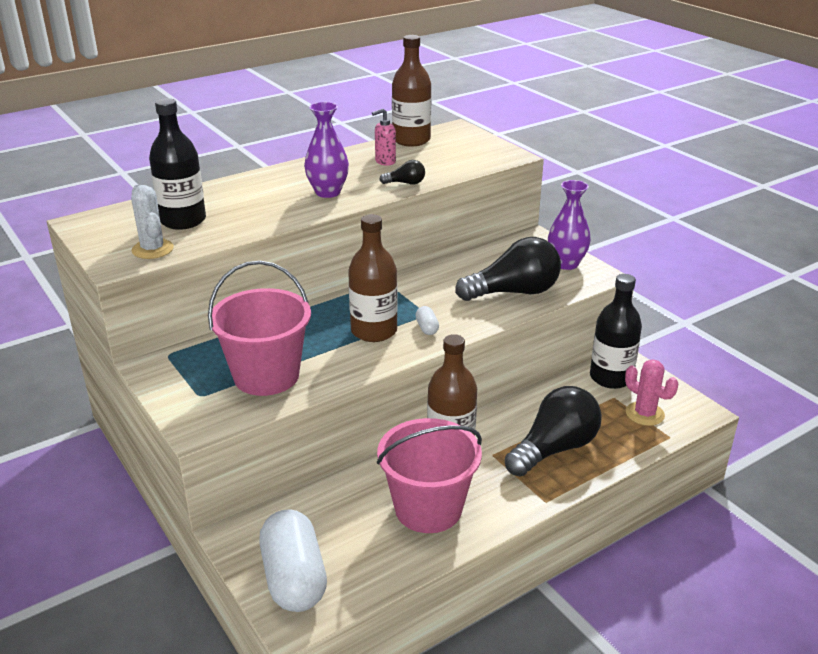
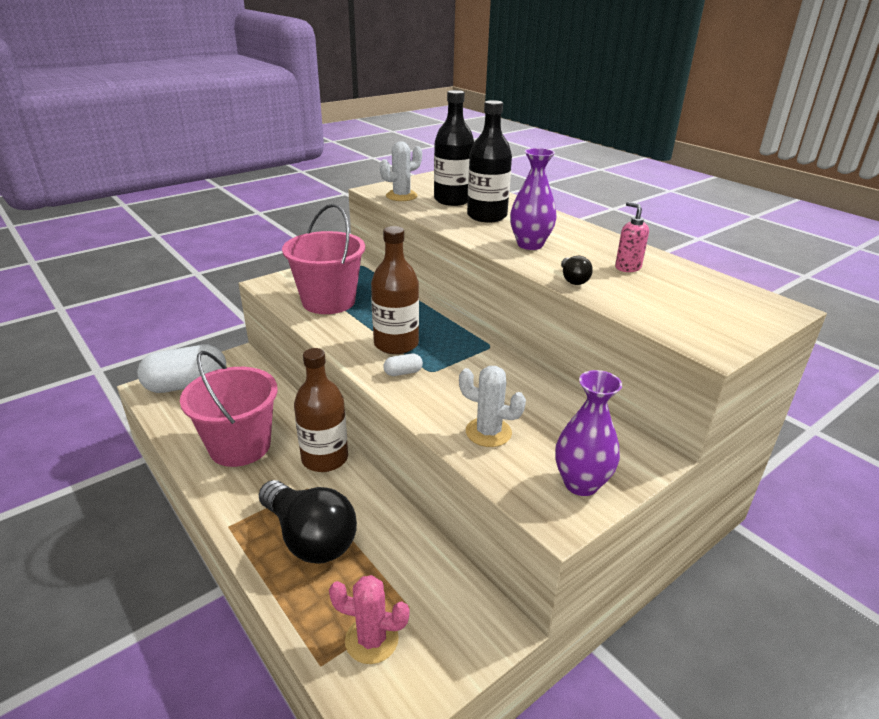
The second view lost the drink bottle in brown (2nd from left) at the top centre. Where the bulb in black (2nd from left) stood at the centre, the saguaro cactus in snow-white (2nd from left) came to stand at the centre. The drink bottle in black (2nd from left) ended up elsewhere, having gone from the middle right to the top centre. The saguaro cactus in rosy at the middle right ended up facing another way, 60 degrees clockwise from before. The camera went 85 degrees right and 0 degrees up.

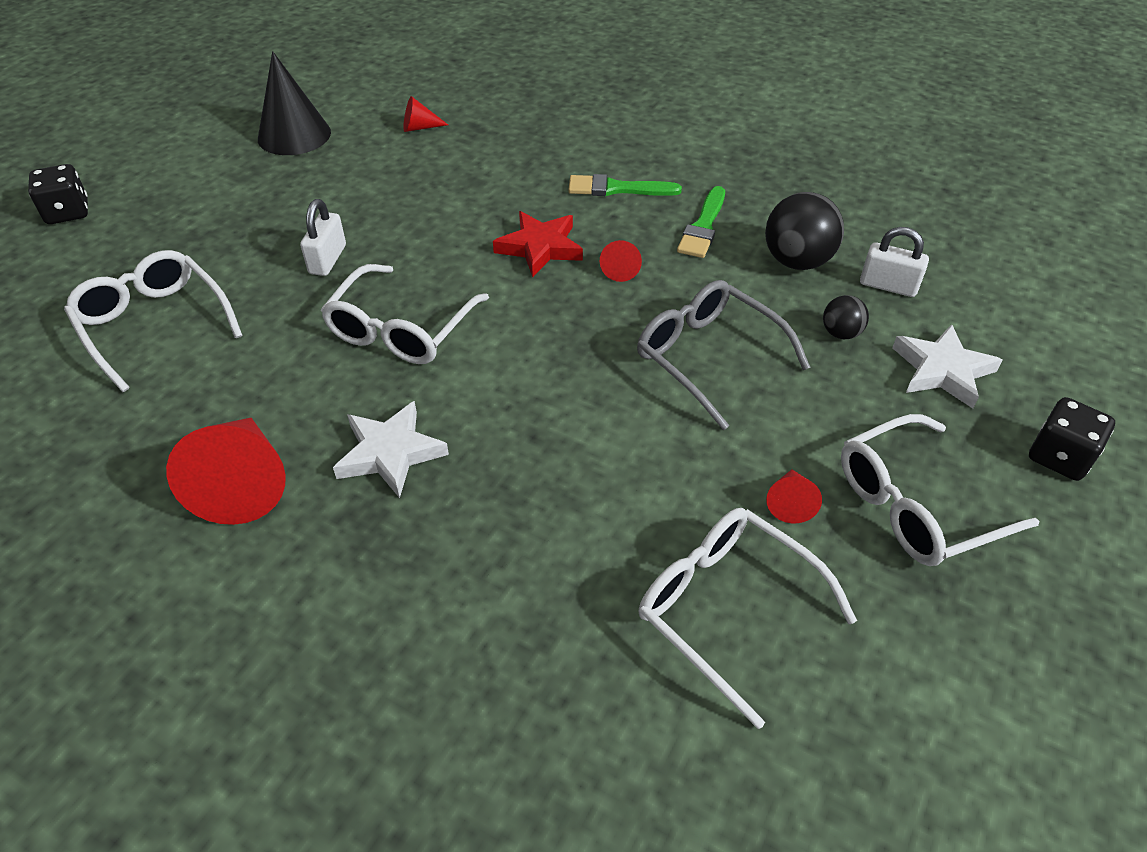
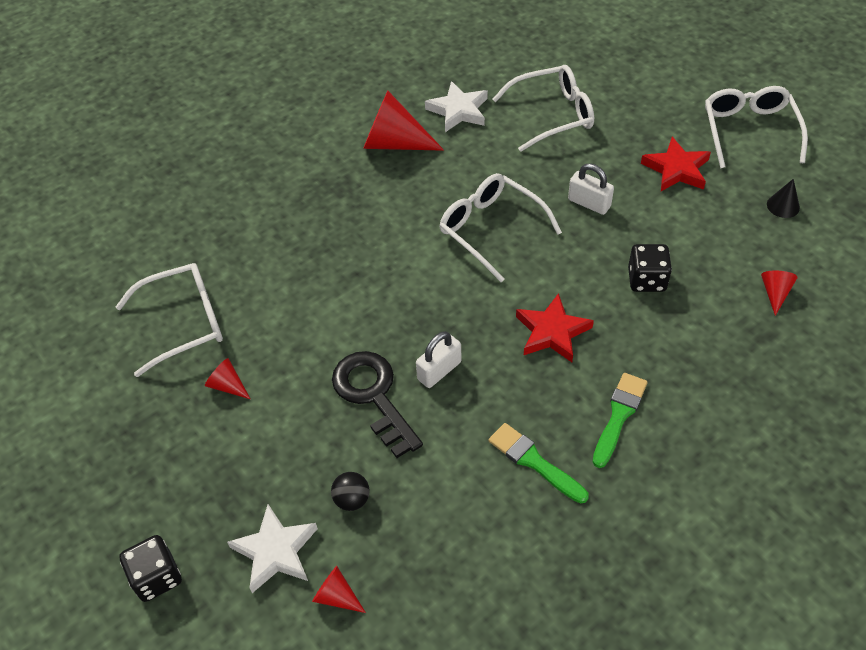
The size of the cone in black at the top left changed by a factor of 0.49. The game die in black (1st from left in the first image) ended up elsewhere, having gone from the top left to the middle right. The second view lost the play ball in black (1st from left) at the top right. The padlock in snow-white (2nd from left in the first image) ended up elsewhere, having gone from the top right to the centre. The cone in crimson (3rd from left in the first image) ended up elsewhere, having gone from the top centre to the bottom centre. Where the eyeglasses in gray stood at the centre, the key in black came to stand at the centre. The five-pointed star in snow-white (1st from left in the first image) ended up elsewhere, having gone from the centre to the top centre. The eyeglasses in snow-white (4th from left) ended up elsewhere, having gone from the middle right to the top right. The second view gained the five-pointed star in crimson (2nd from left) at the top right. The camera went 115 degrees right and 5 degrees up.

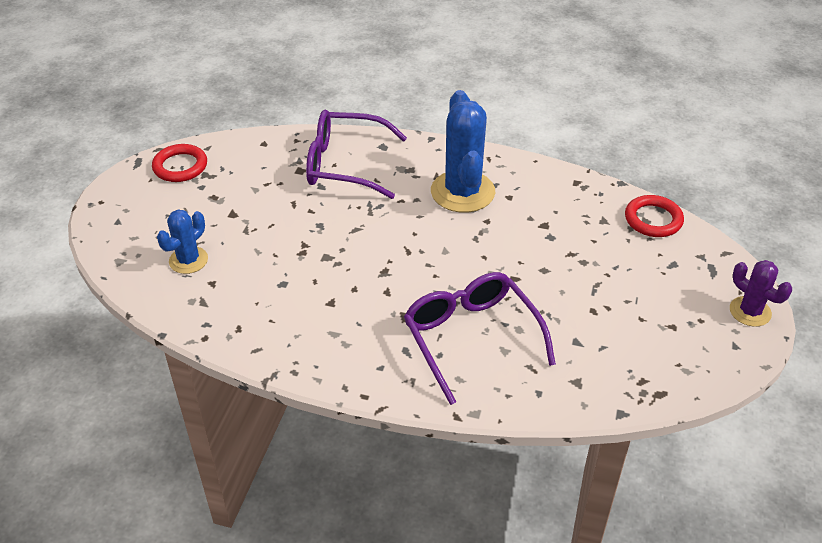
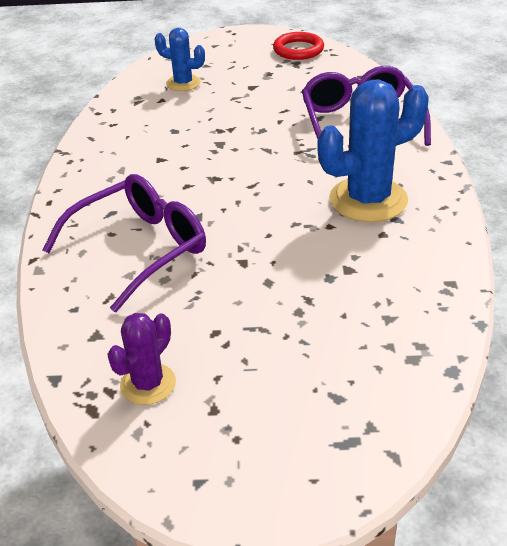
The second view lost the torus in crimson (2nd from left) at the middle right. The saguaro cactus in violet ended up elsewhere, having gone from the middle right to the middle left. The camera went 75 degrees right and 5 degrees down.

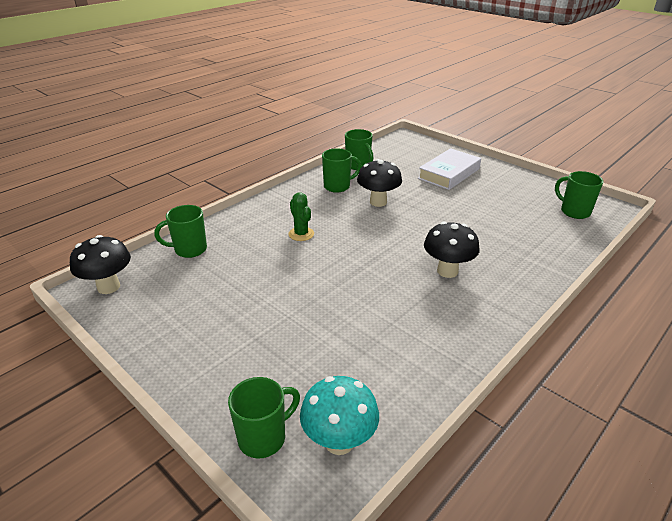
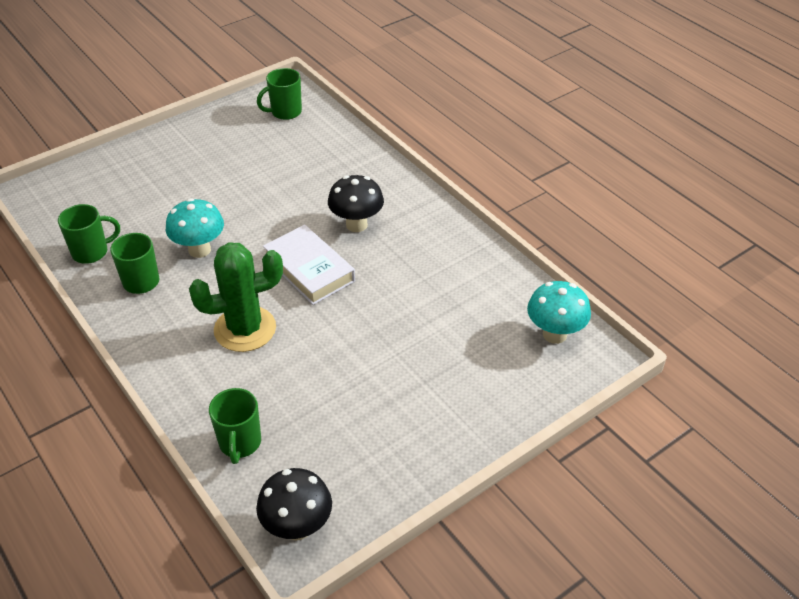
The hardback in snow-white ended up elsewhere, having gone from the top right to the centre. What was the mushroom in black (2nd from left) at the centre turned into the mushroom in teal (1st from left) at the middle left. The size of the saguaro cactus in leaf-green at the centre changed by a factor of 1.89. The second view lost the tea mug in leaf-green (2nd from left) at the bottom centre. The camera went 80 degrees left and 10 degrees up.

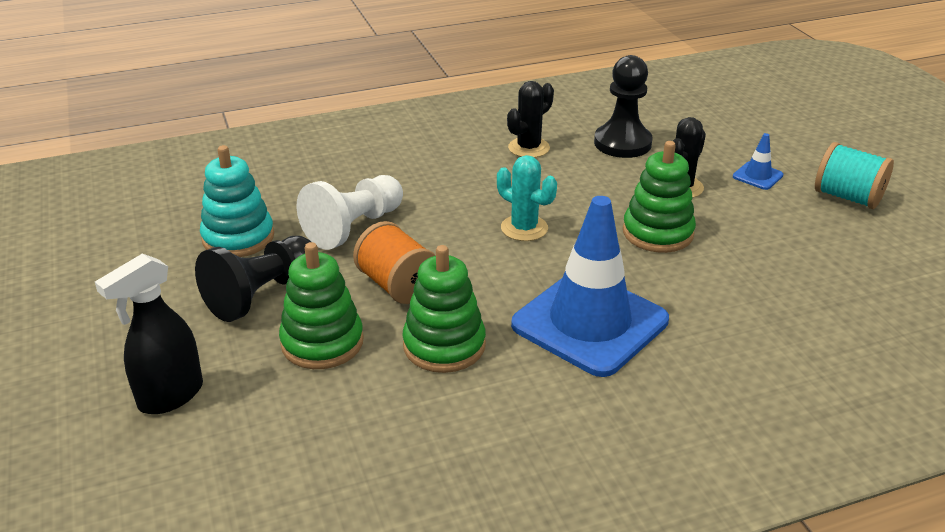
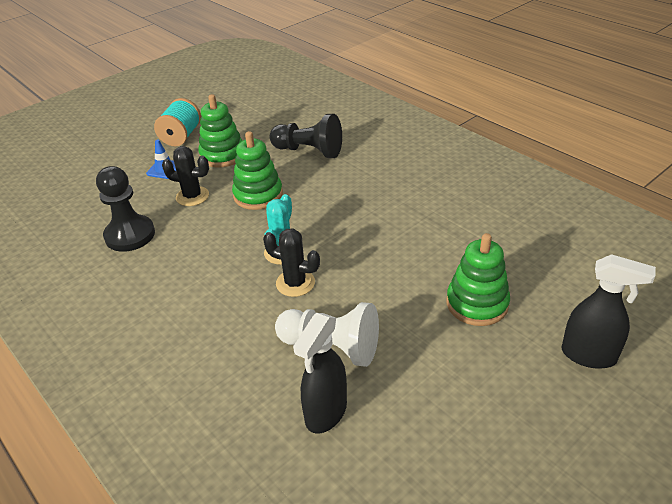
The saguaro cactus in black (1st from left in the first image) ended up elsewhere, having gone from the top centre to the centre. The second view lost the ring stacker in teal at the middle left. The second view lost the safety cone in blue (1st from left) at the centre. The second view lost the bobbin in orange at the centre. The game pawn in black (1st from left in the first image) ended up elsewhere, having gone from the middle left to the top centre. The ring stacker in leaf-green (2nd from left in the first image) ended up elsewhere, having gone from the centre to the top left. The second view gained the spray cleaner in black (1st from left) at the bottom centre. The camera went 110 degrees left and 5 degrees up.

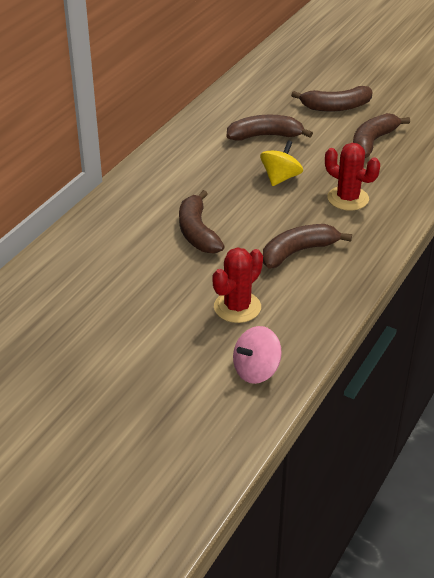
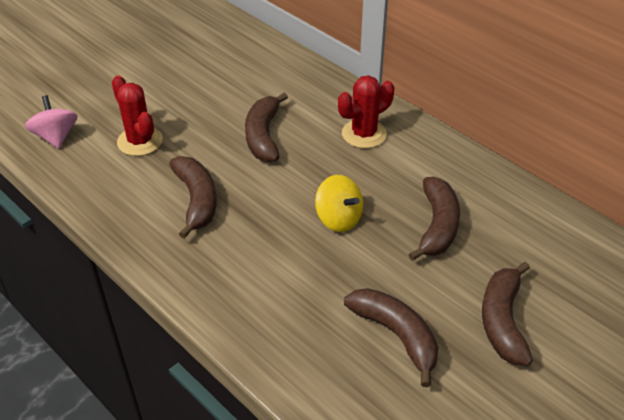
The saguaro cactus in crimson (2nd from left) ended up elsewhere, having gone from the top right to the top centre. The banana in brown (1st from left in the first image) at the centre ended up facing another way, 90 degrees counterclockwise from before. The camera went 105 degrees right and 5 degrees up.

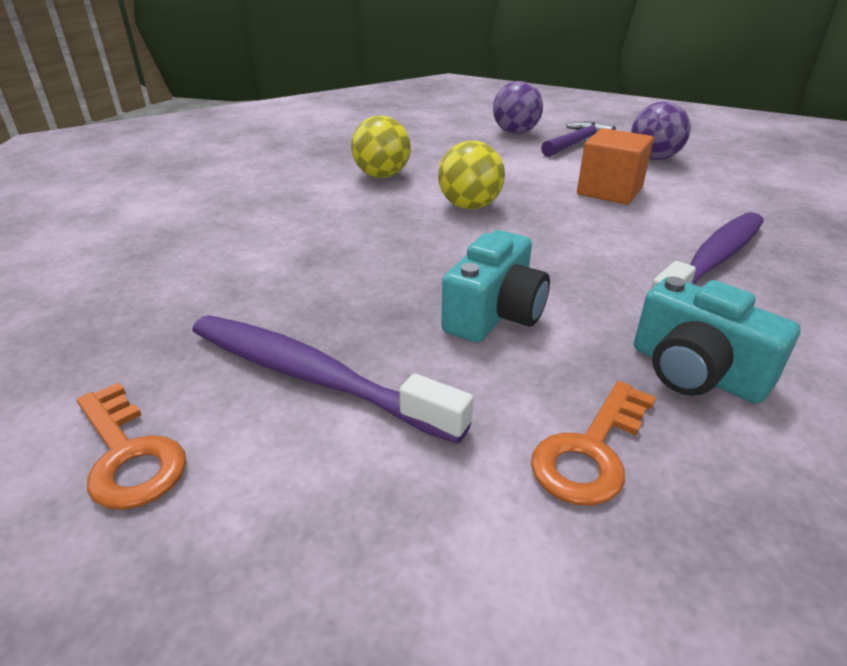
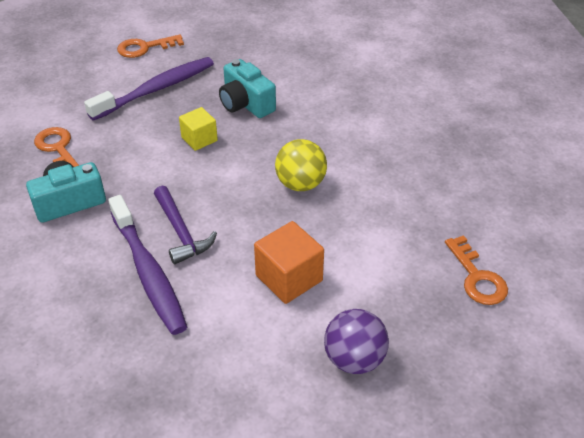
Where the play ball in violet (1st from left) stood at the top centre, the key in orange (3rd from left) came to stand at the middle right. The second view lost the play ball in bright yellow (1st from left) at the top centre. The hammer in violet ended up elsewhere, having gone from the top right to the middle left. The camera in teal (1st from left in the first image) ended up elsewhere, having gone from the centre to the top centre. The second view gained the block in bright yellow at the top centre. The camera went 110 degrees right and 10 degrees up.

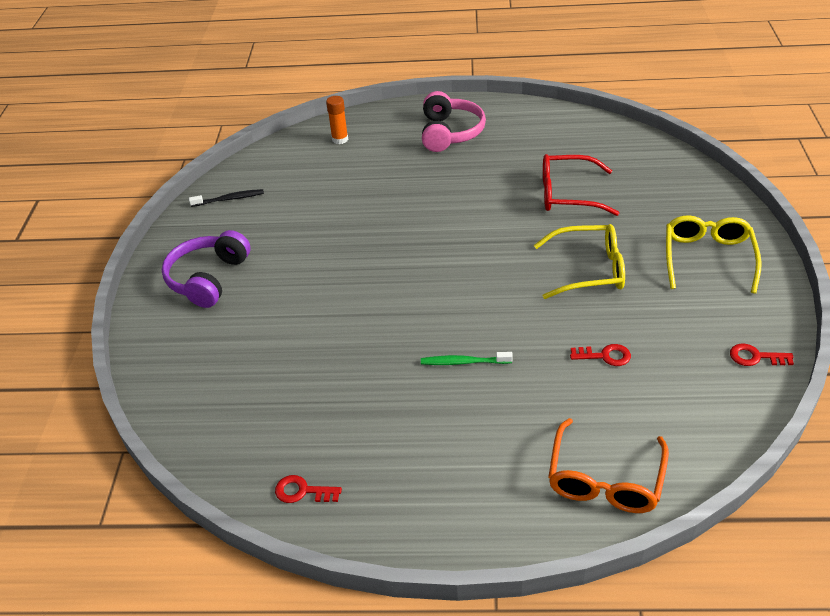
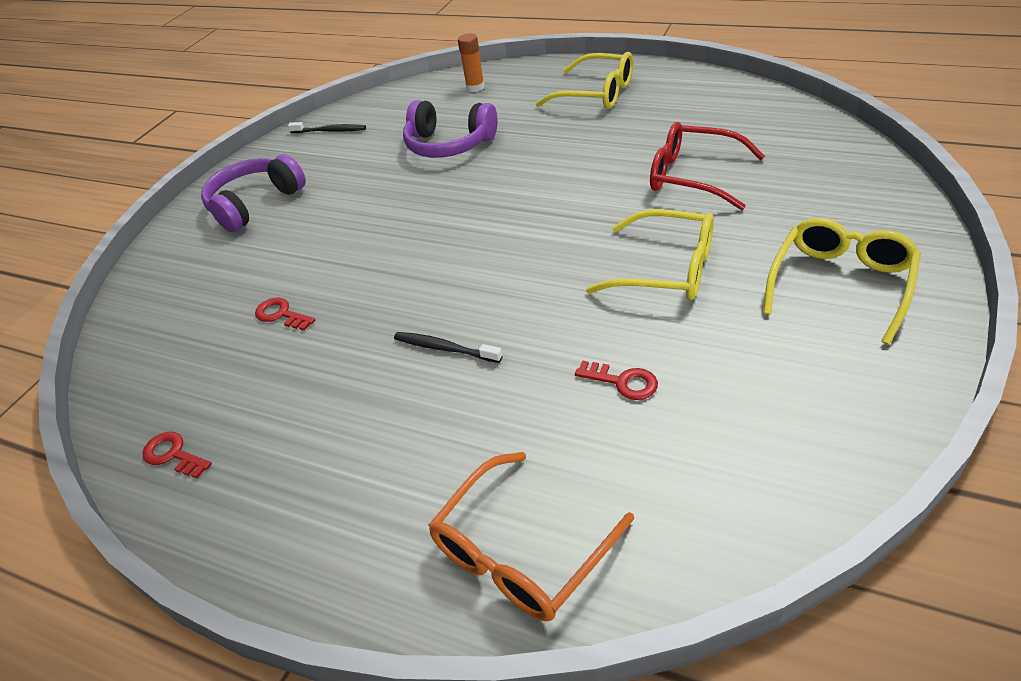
Where the headphones in rosy stood at the top centre, the eyeglasses in bright yellow (1st from left) came to stand at the top centre. The key in crimson (3rd from left in the first image) ended up elsewhere, having gone from the middle right to the middle left. What was the dental brush in leaf-green at the centre turned into the dental brush in black (2nd from left) at the centre. The second view gained the headphones in violet (2nd from left) at the top centre. The camera went 25 degrees right and 0 degrees up.

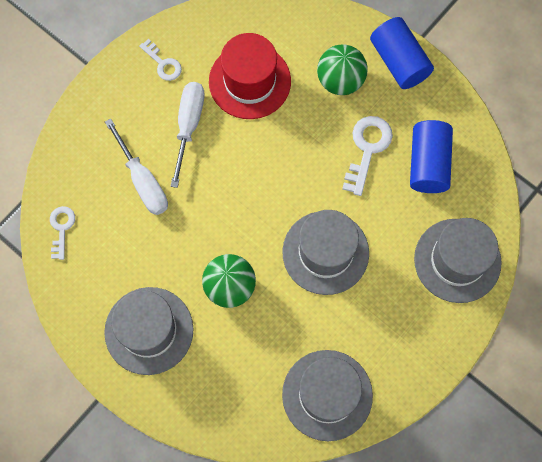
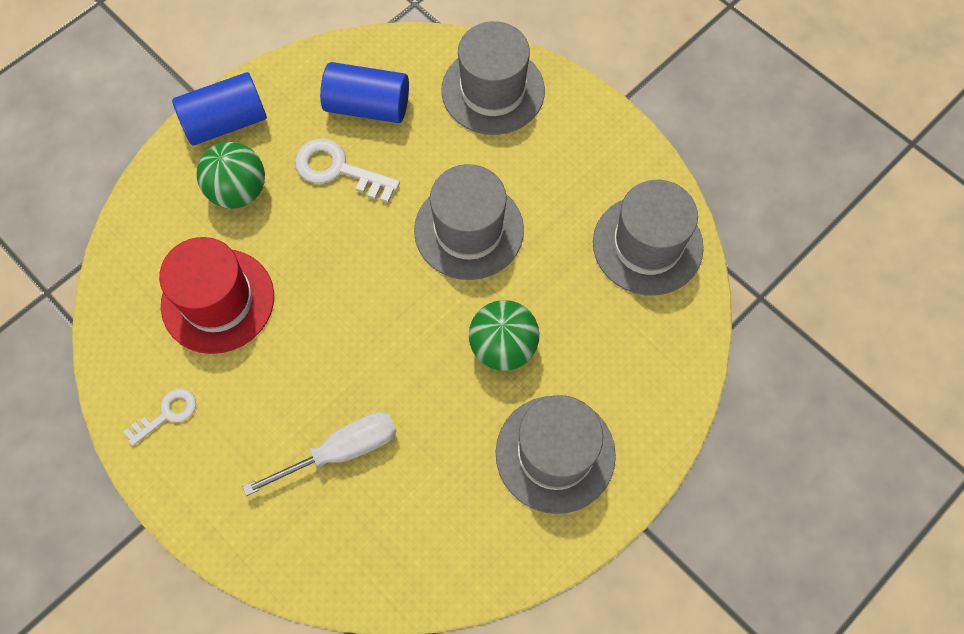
The second view lost the screwdriver in snow-white (2nd from left) at the top centre. The second view lost the key in snow-white (1st from left) at the middle left. The camera went 85 degrees left and 5 degrees down.

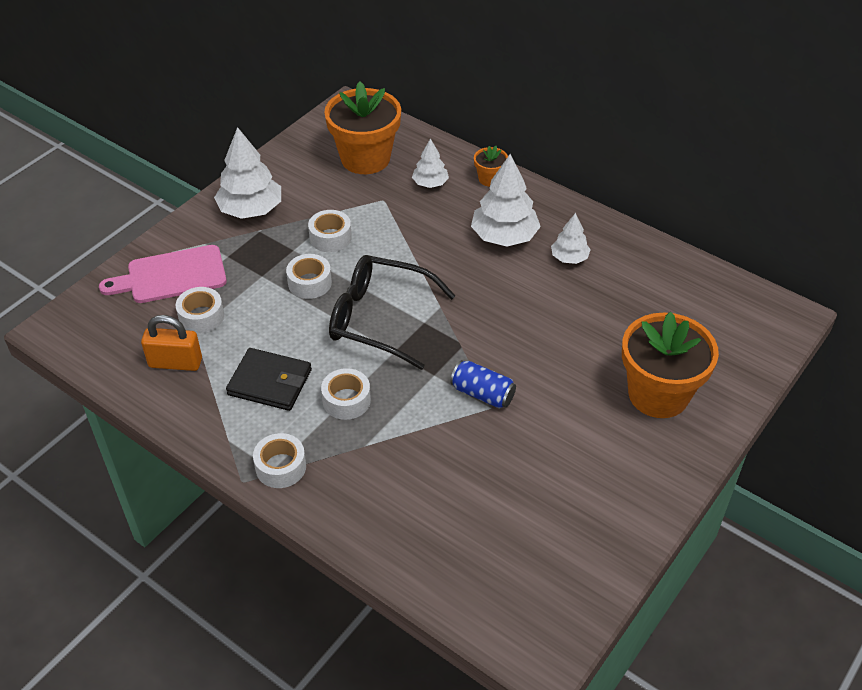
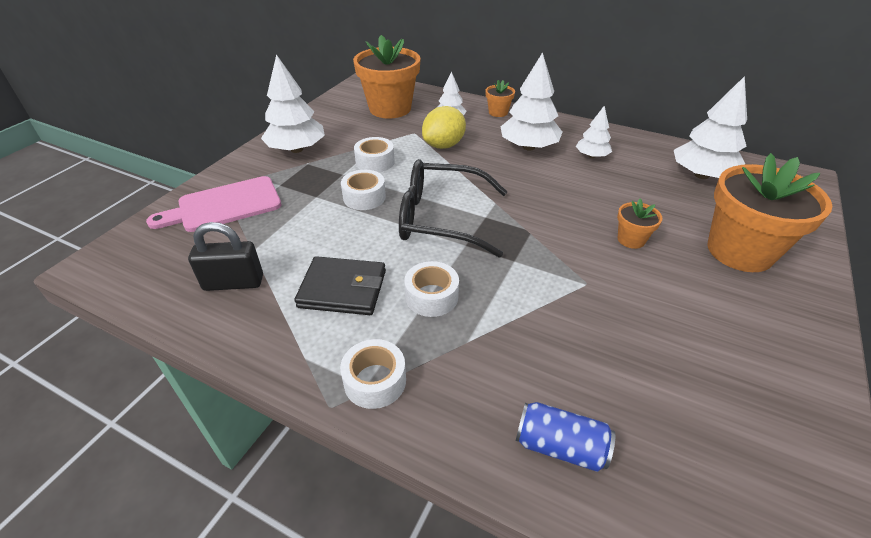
The second view lost the roll of tape in snow-white (1st from left) at the middle left. What was the padlock in orange at the middle left turned into the padlock in black at the middle left. The soda can in blue ended up elsewhere, having gone from the centre to the bottom centre. The second view gained the fir tree in snow-white (5th from left) at the top right. The second view gained the lemon in bright yellow at the top centre. The second view gained the flower pot in orange (3rd from left) at the middle right. The camera went 10 degrees left and 5 degrees down.

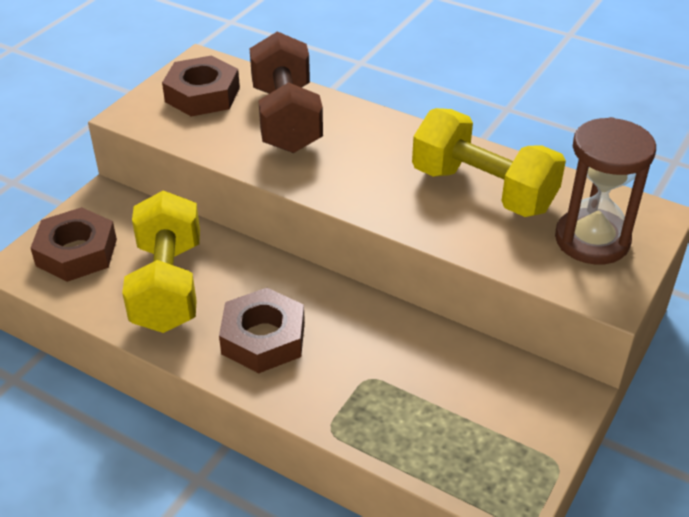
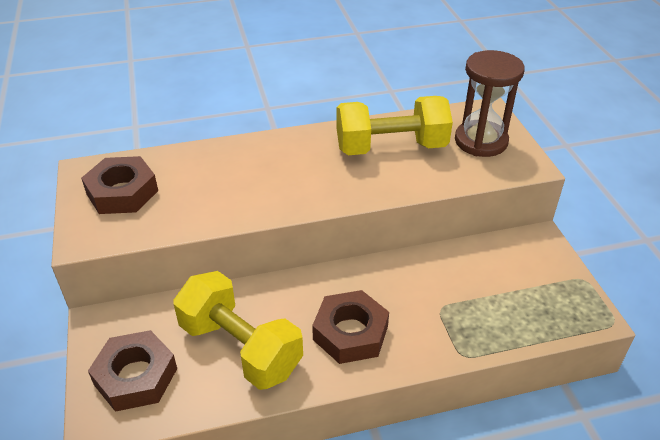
The second view lost the dumbbell in brown at the top centre. The camera went 45 degrees left and 0 degrees up.

